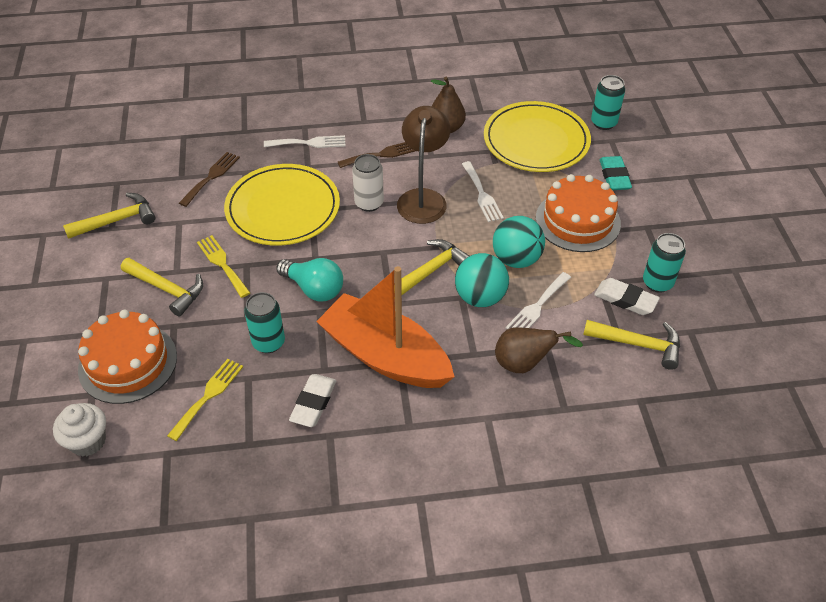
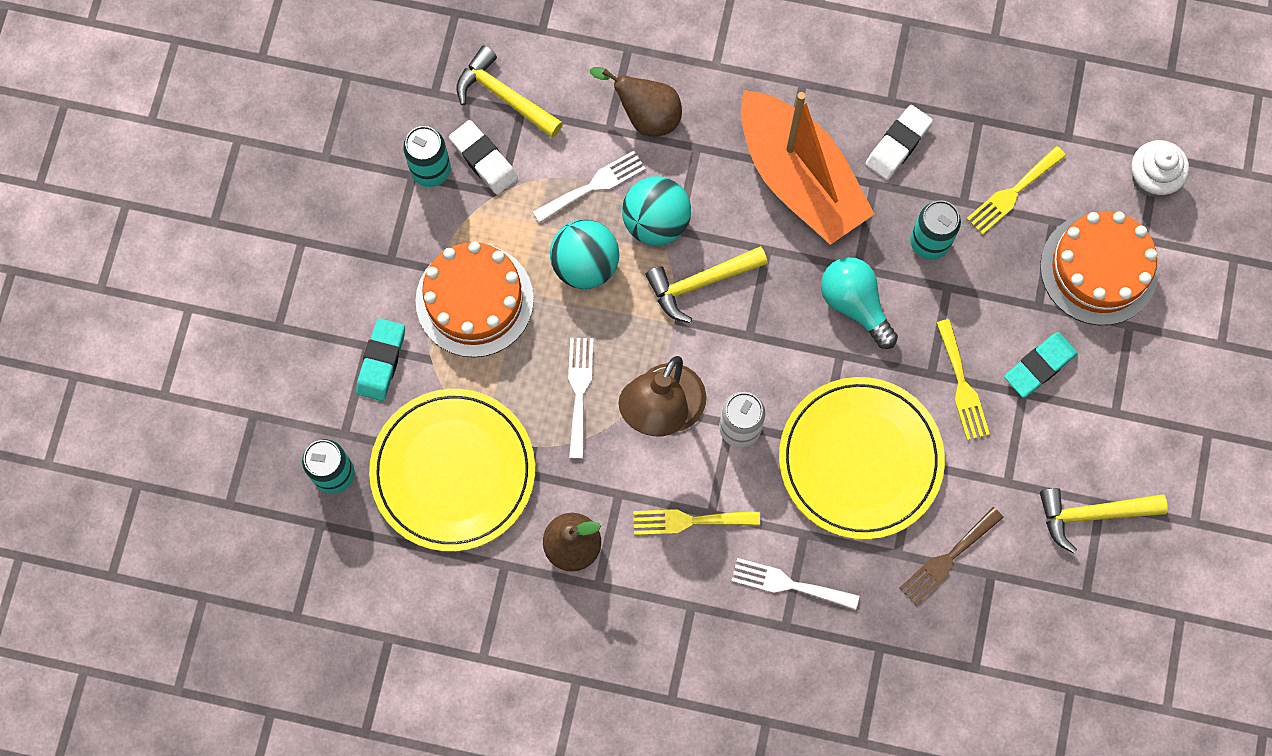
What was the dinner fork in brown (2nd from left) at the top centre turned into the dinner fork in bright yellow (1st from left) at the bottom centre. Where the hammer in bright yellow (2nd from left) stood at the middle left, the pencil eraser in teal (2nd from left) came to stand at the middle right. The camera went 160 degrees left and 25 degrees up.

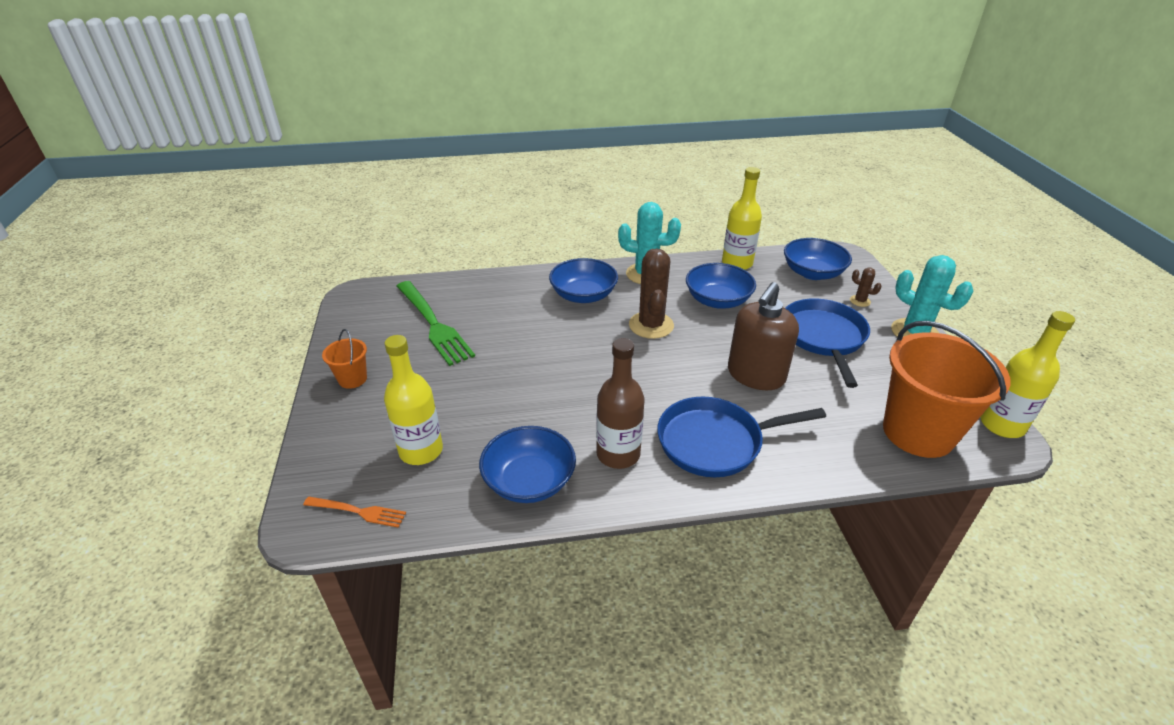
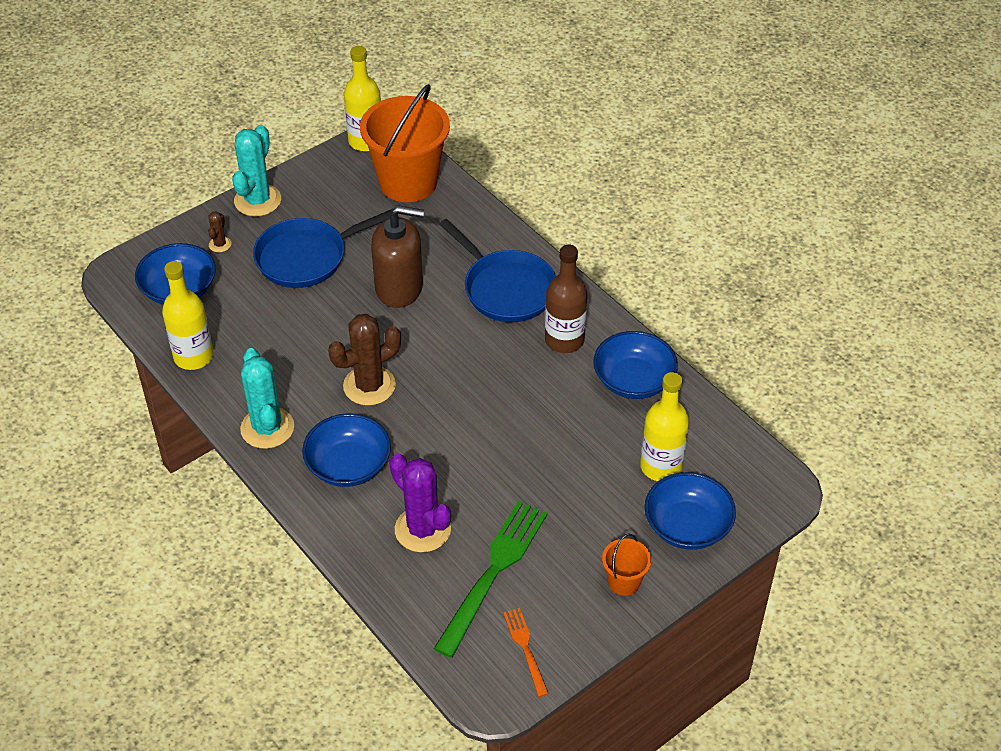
The serving bowl in blue (3rd from left in the first image) ended up elsewhere, having gone from the centre to the bottom right. The dinner fork in orange ended up elsewhere, having gone from the bottom left to the bottom centre. The second view gained the saguaro cactus in violet at the bottom centre. The camera went 120 degrees left and 10 degrees up.

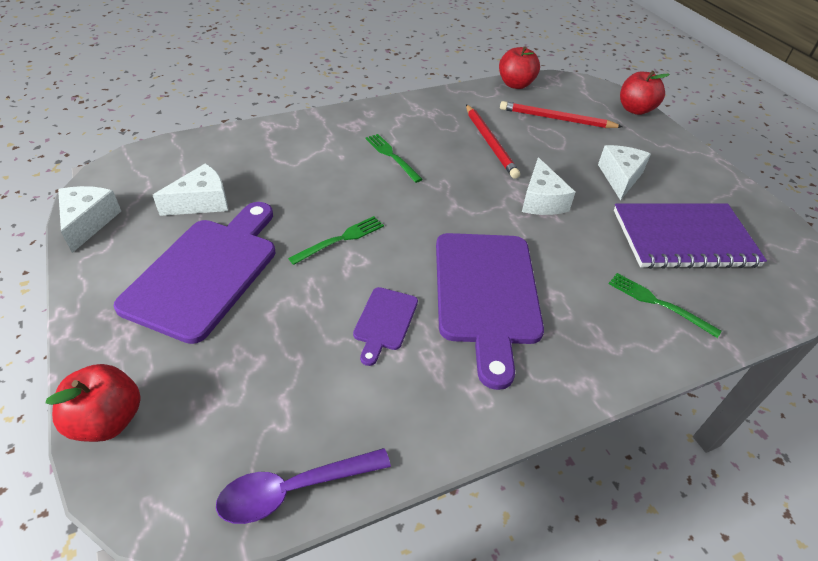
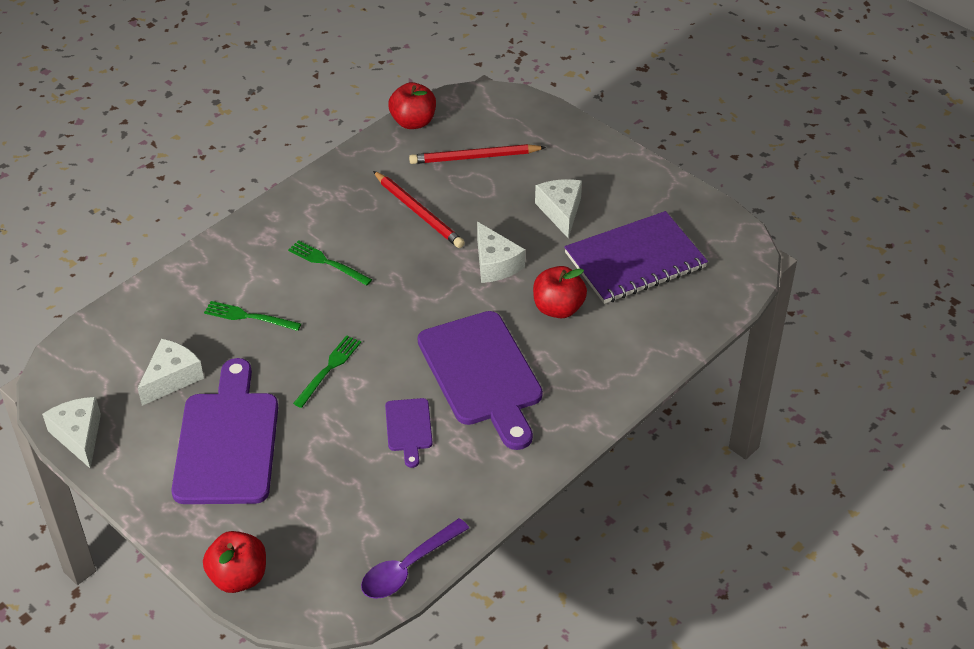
The toy apple in crimson (3rd from left) ended up elsewhere, having gone from the top right to the centre. The dinner fork in leaf-green (3rd from left in the first image) ended up elsewhere, having gone from the middle right to the middle left. The camera went 20 degrees left and 0 degrees up.

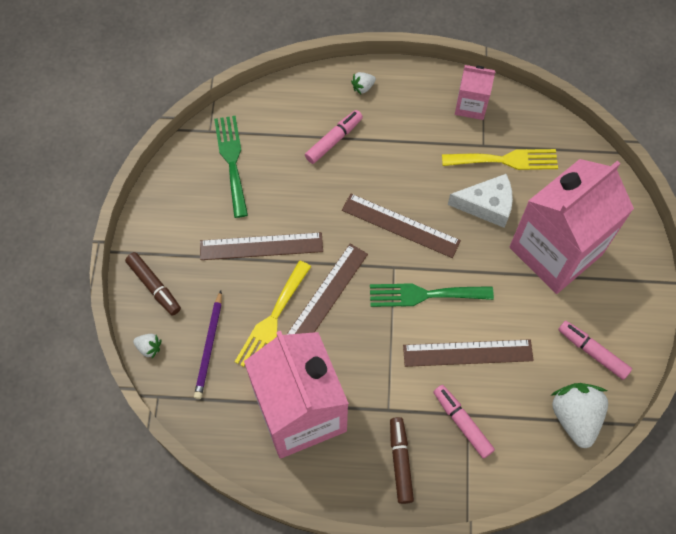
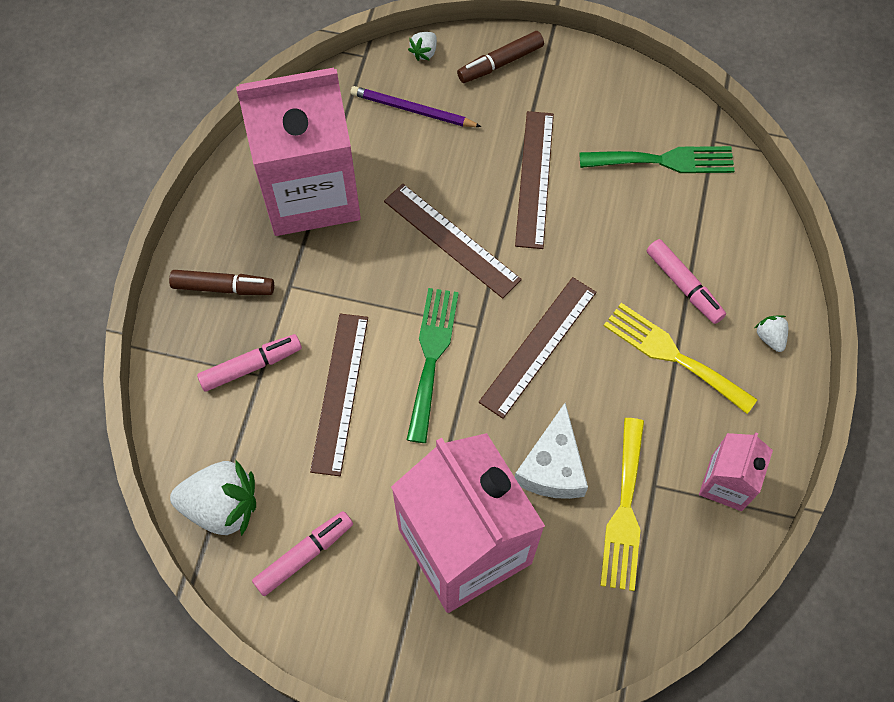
The dinner fork in bright yellow (1st from left in the first image) ended up elsewhere, having gone from the centre to the middle right. The camera went 100 degrees right and 0 degrees up.

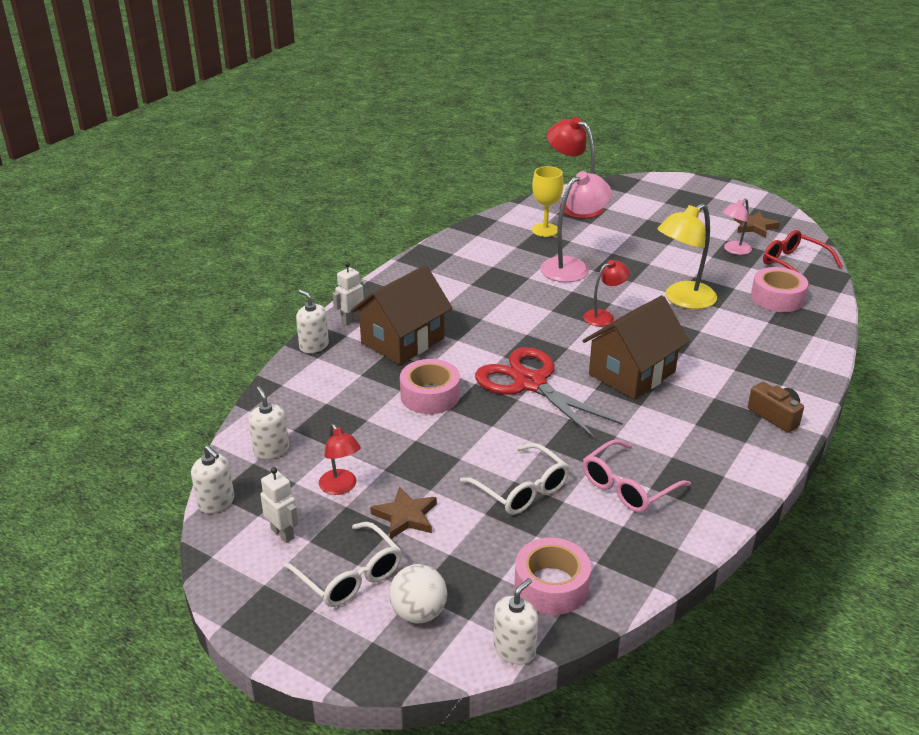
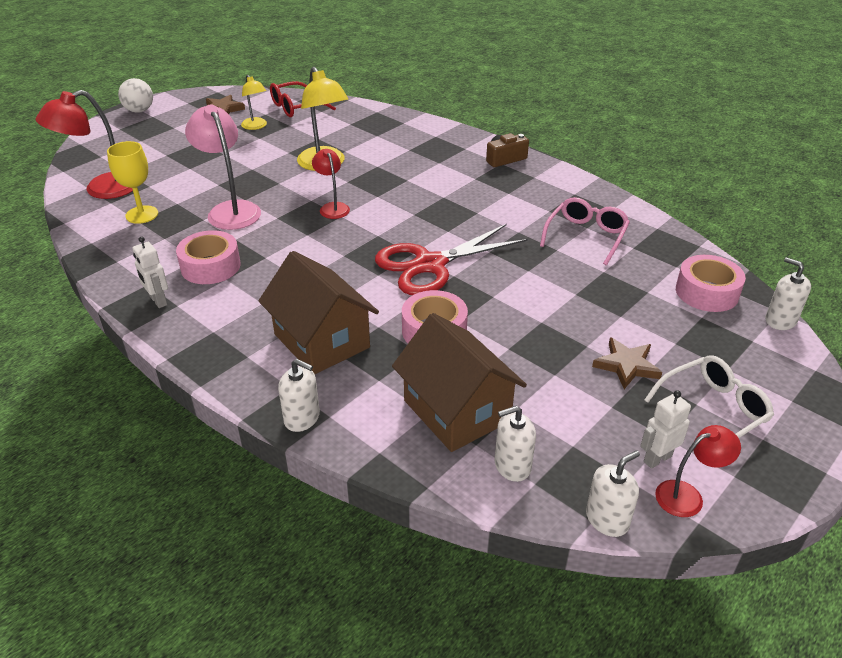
What was the reading lamp in rosy (2nd from left) at the top right turned into the reading lamp in bright yellow (1st from left) at the top left. The robot figure in snow-white (2nd from left in the first image) ended up elsewhere, having gone from the centre to the middle left. The roll of tape in rosy (3rd from left in the first image) ended up elsewhere, having gone from the middle right to the middle left. The pump bottle in snow-white (3rd from left in the first image) at the centre ended up facing another way, 120 degrees counterclockwise from before. The house in brown (2nd from left) ended up elsewhere, having gone from the middle right to the centre. The reading lamp in crimson (1st from left in the first image) ended up elsewhere, having gone from the centre to the bottom right. The eyeglasses in rosy at the middle right ended up facing another way, 120 degrees counterclockwise from before. The second view lost the eyeglasses in snow-white (2nd from left) at the centre. The play ball in snow-white ended up elsewhere, having gone from the bottom centre to the top left. The camera went 80 degrees left and 5 degrees up.

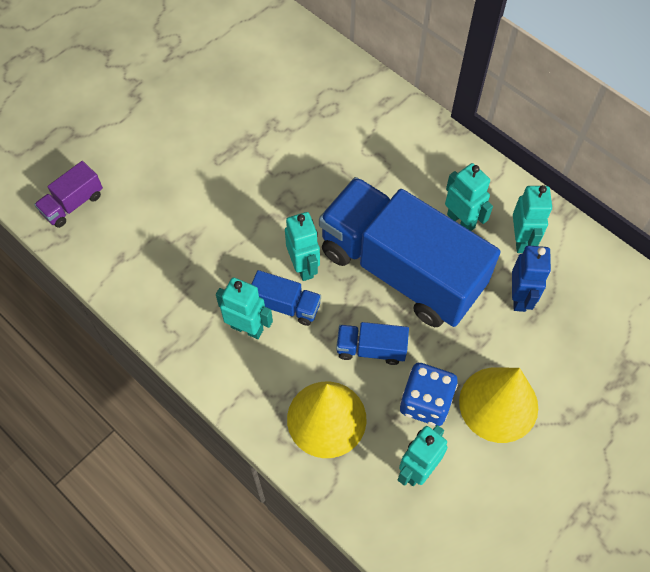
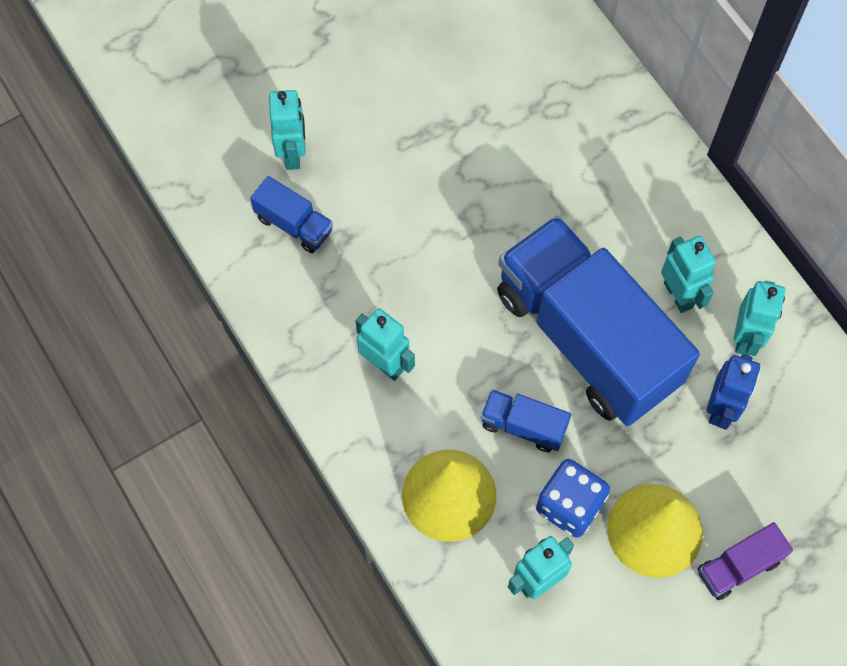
The toy truck in violet ended up elsewhere, having gone from the middle left to the bottom right. The robot figure in teal (2nd from left in the first image) ended up elsewhere, having gone from the centre to the top centre. The toy truck in blue (1st from left) ended up elsewhere, having gone from the centre to the top centre. The camera went 15 degrees right and 5 degrees up.

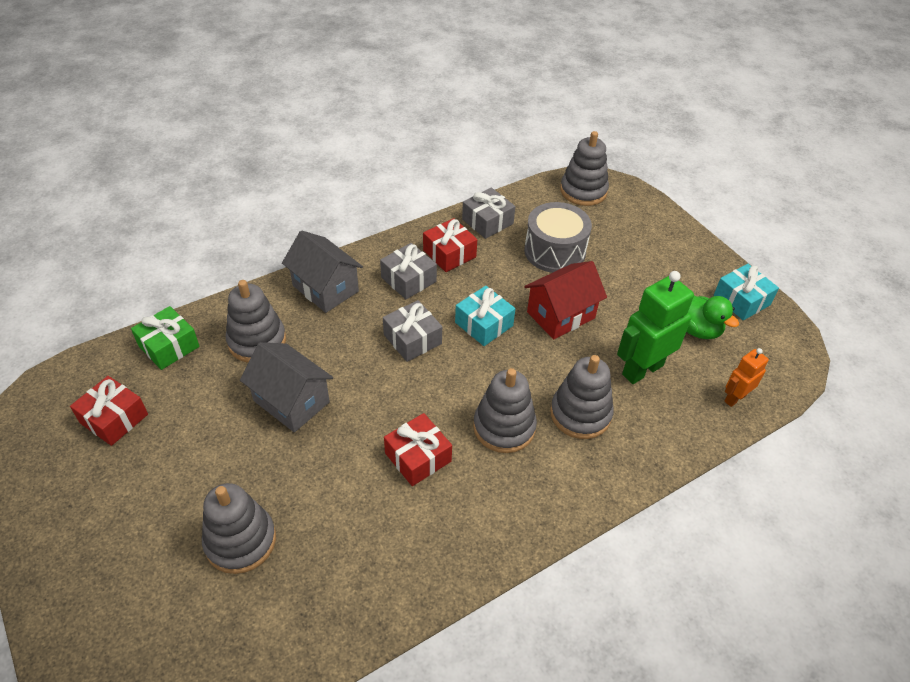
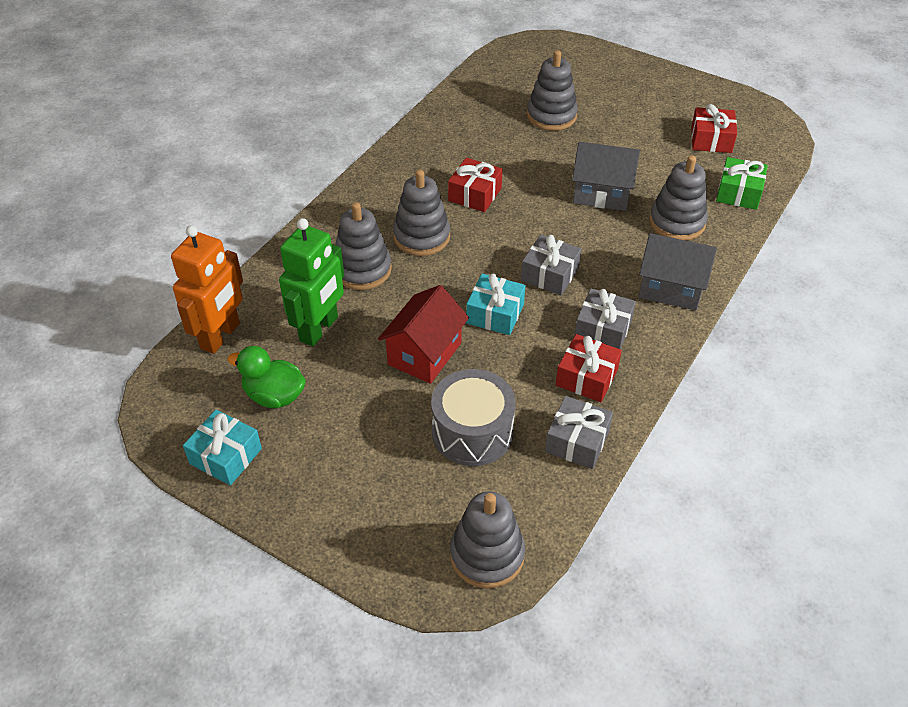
The size of the robot figure in orange at the middle right changed by a factor of 1.82. The camera went 155 degrees right and 0 degrees up.

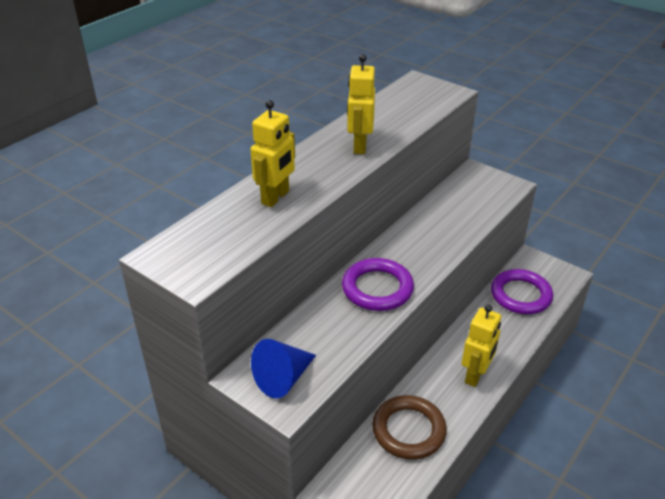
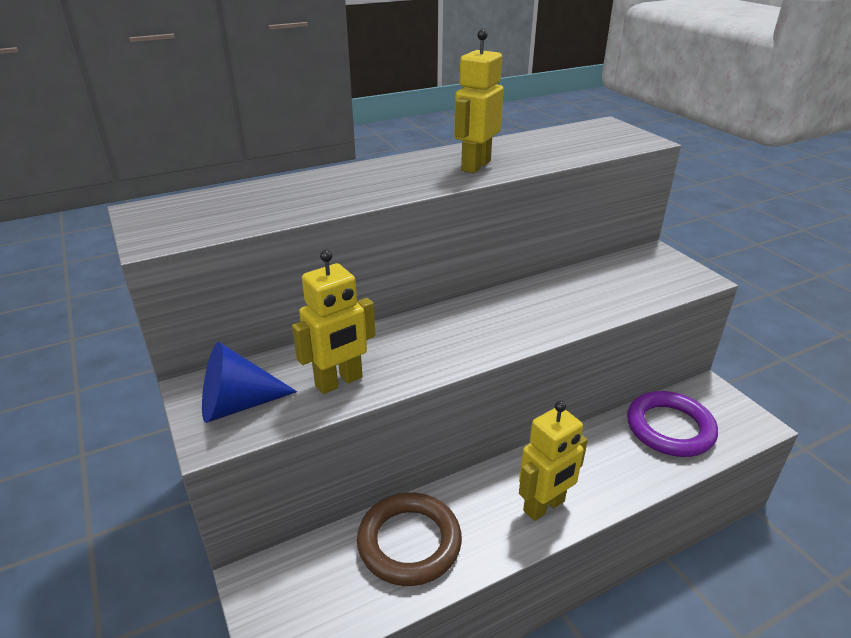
The robot figure in bright yellow (1st from left) ended up elsewhere, having gone from the top centre to the centre. The second view lost the torus in violet (1st from left) at the centre. The camera went 25 degrees right and 5 degrees down.

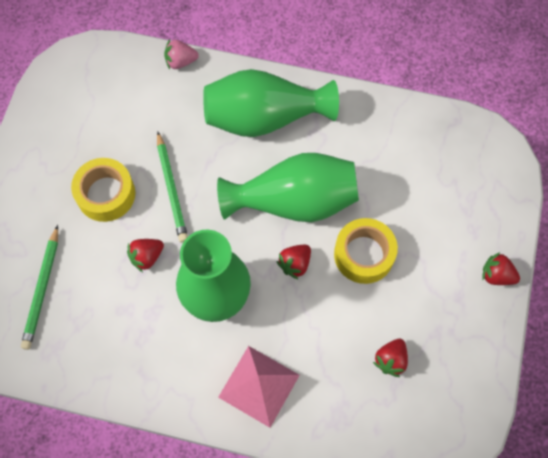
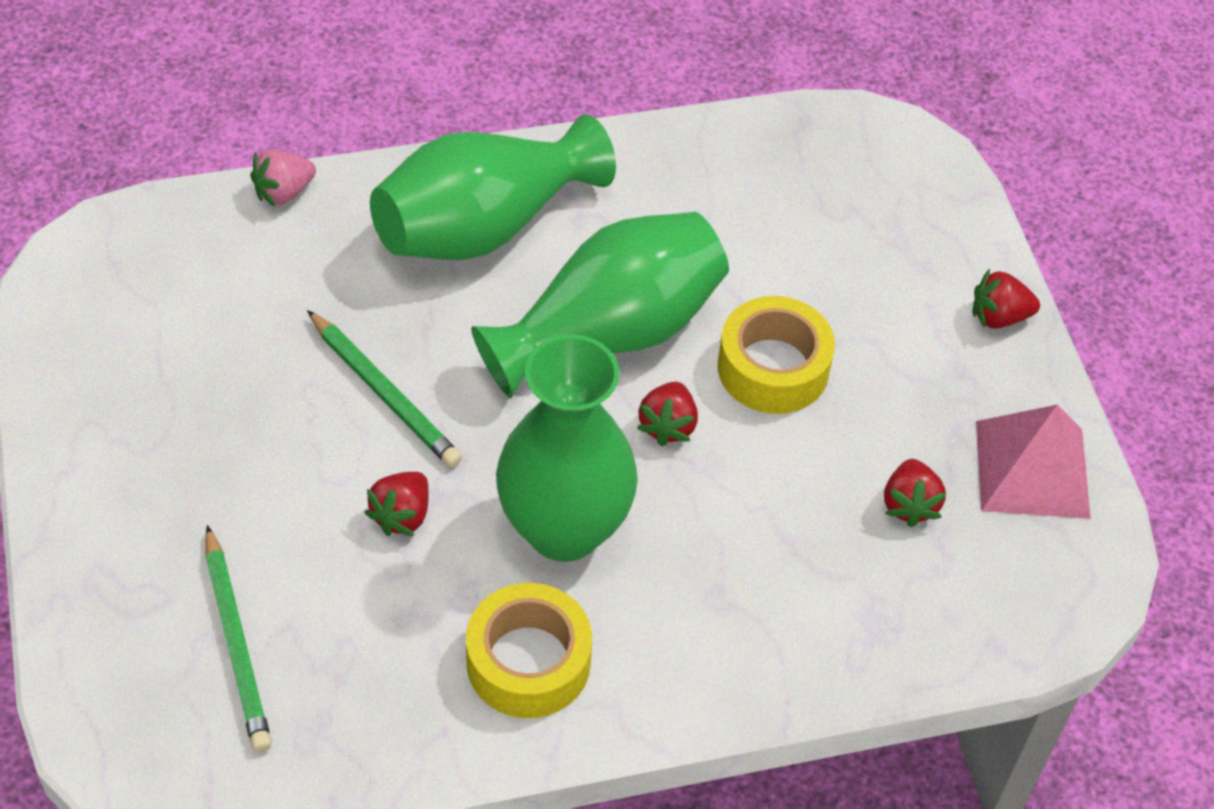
The roll of tape in bright yellow (1st from left) ended up elsewhere, having gone from the middle left to the bottom centre. The pyramid in rosy ended up elsewhere, having gone from the bottom centre to the middle right. The camera went 30 degrees left and 15 degrees down.

